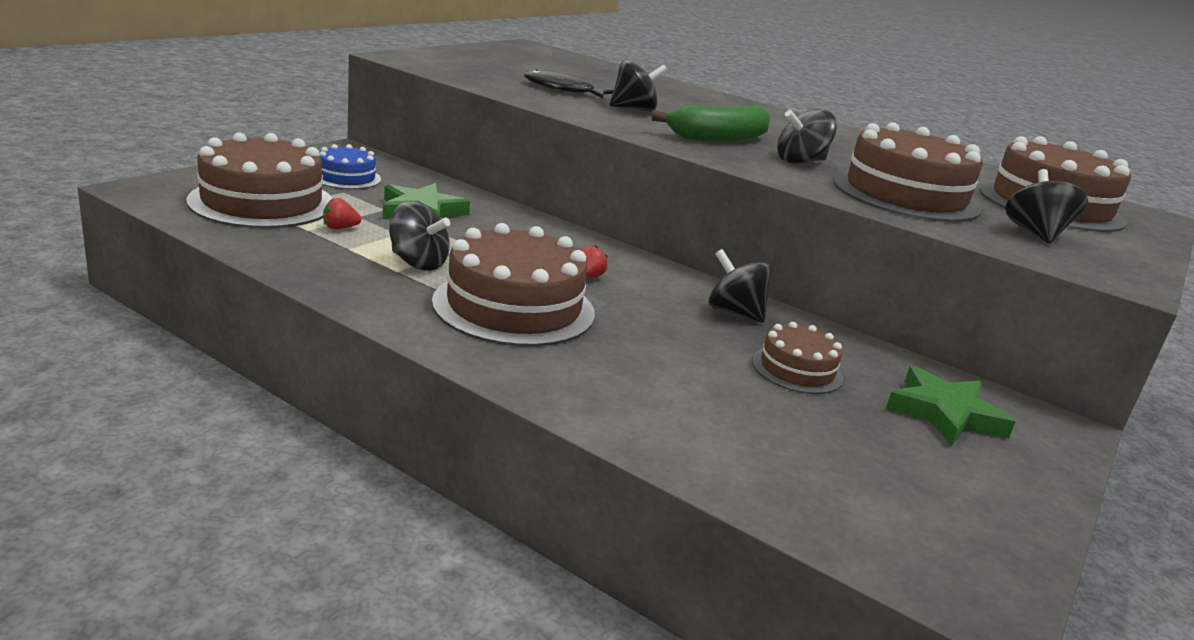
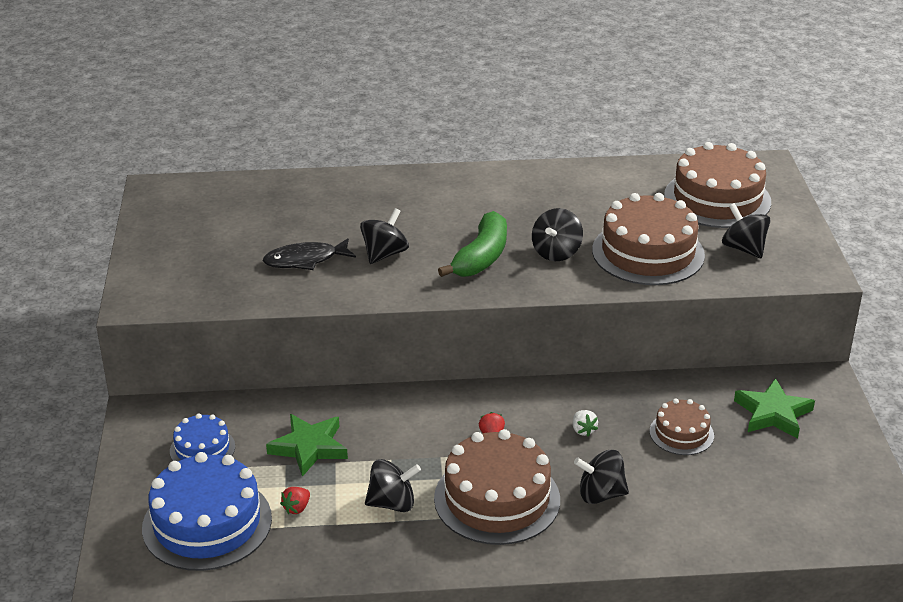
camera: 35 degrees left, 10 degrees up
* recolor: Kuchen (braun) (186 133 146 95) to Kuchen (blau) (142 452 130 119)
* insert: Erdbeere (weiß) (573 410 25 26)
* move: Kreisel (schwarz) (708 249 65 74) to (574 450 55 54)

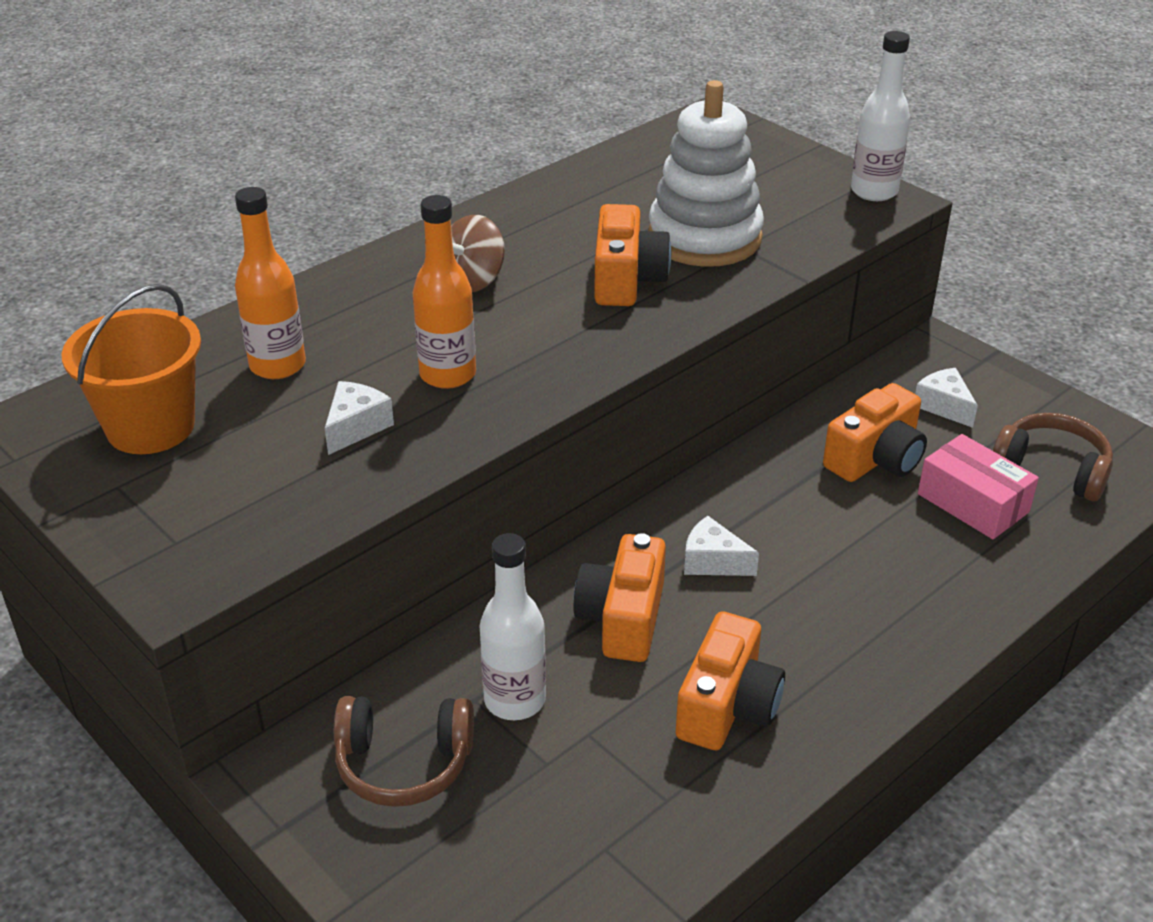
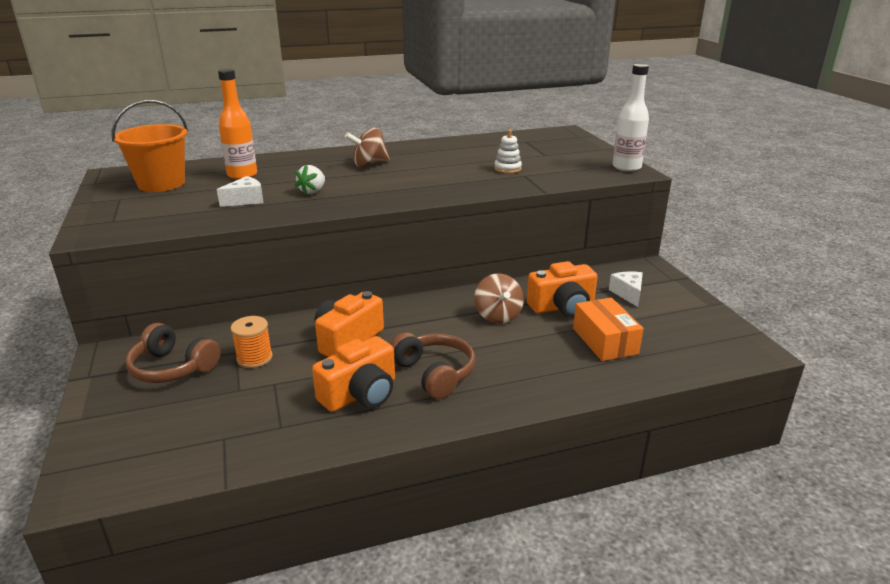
camera: 25 degrees right, 10 degrees down
* replace: Flasche (weiß) (480 533 66 187) to Garnrolle (orange) (231 316 42 52)
* replace: Flasche (orange) (412 195 64 194) to Erdbeere (weiß) (295 165 30 30)
* move: Kopfhörer (braun) (993 413 120 88) to (390 332 85 67)
* insert: Kreisel (braun) (474 274 50 50)
* resize: Stapelspielzeug (weiß) (648 80 116 187) = (494 130 28 43) x0.41
* recolor: Schachtel (rosa) (918 434 121 105) to Schachtel (orange) (573 298 71 63)
* delete: Kamera (orange) (594 204 77 102)
* delete: Käse (weiß) (684 516 75 60)

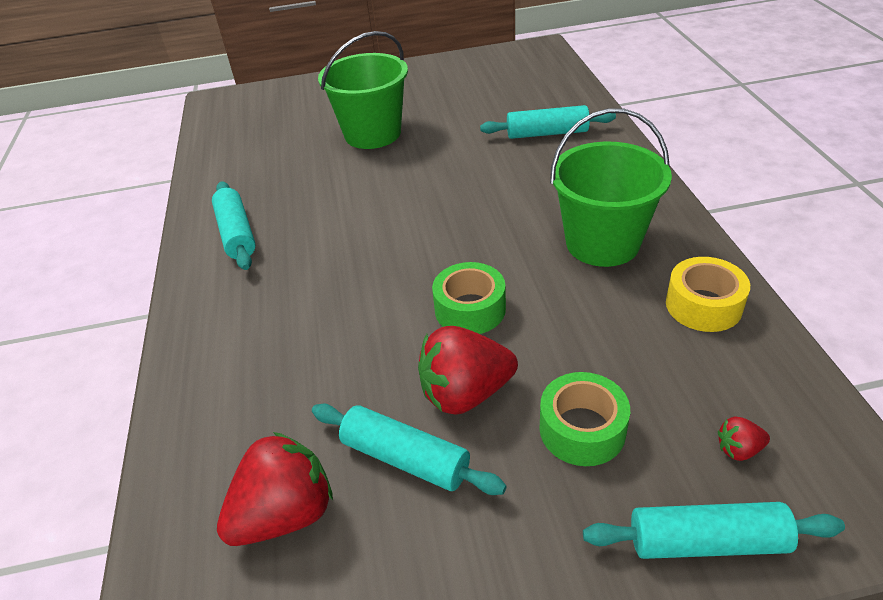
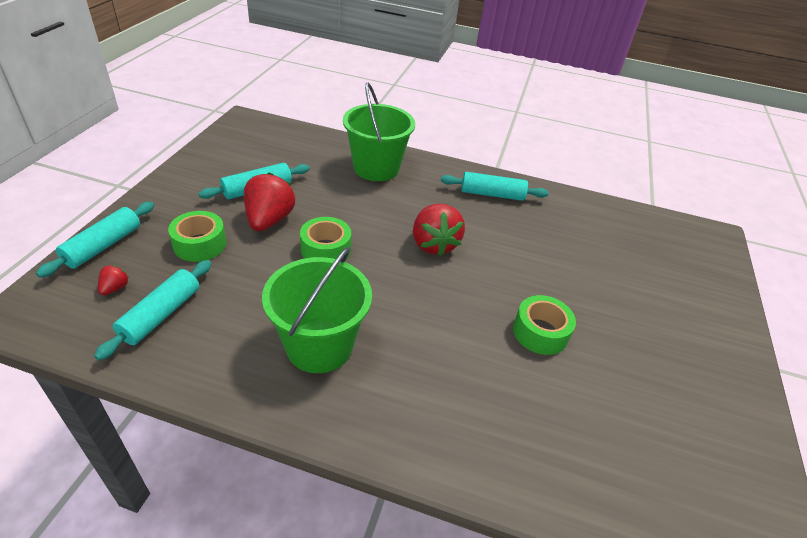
camera: 110 degrees right, 0 degrees up
* move: Nudelholz (türkis) (480 105 136 34) to (94 260 117 100)
* move: Eimer (grün) (318 31 90 118) to (343 82 72 99)
* move: Erdbeere (rot) (217 432 116 114) to (413 204 52 52)
* insert: Klebeband (grün) (513 295 63 60)
* delete: Klebeband (gelb) (666 257 84 75)

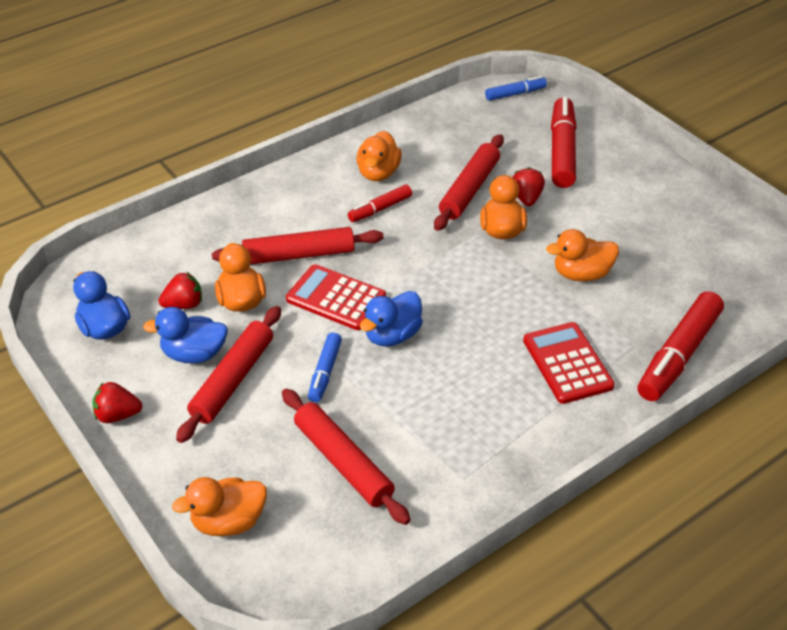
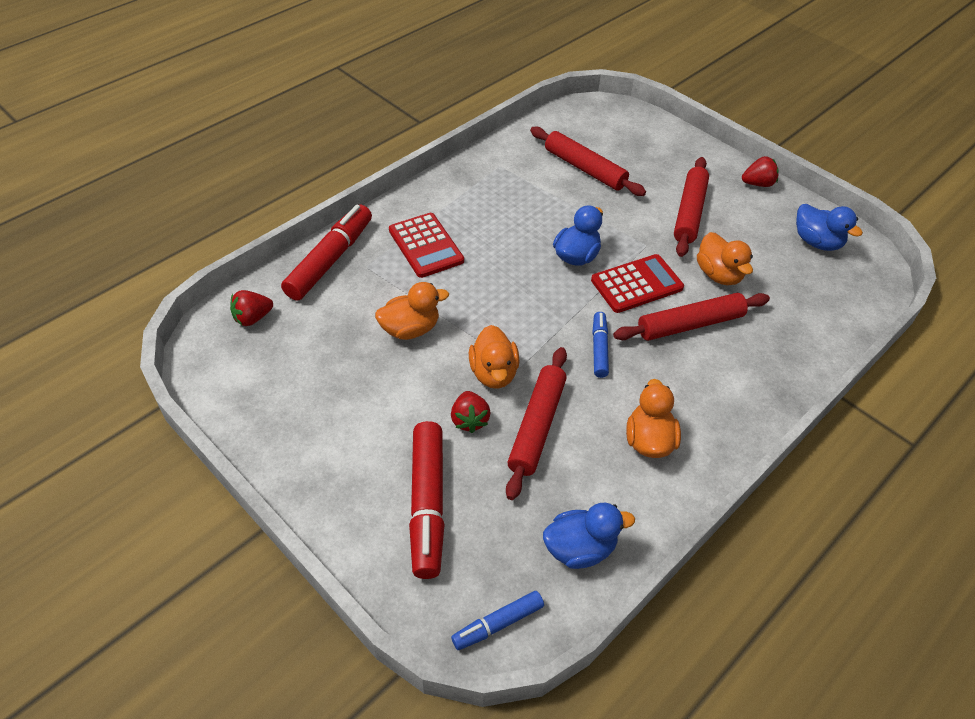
camera: 170 degrees right, 5 degrees up
* move: Erdbeere (rot) (159 272 43 37) to (230 290 43 36)
* move: Ente (blau) (143 307 85 56) to (543 503 92 66)
* rotate: Taschenrechner (rot) (286 264 100 66) = (591 254 93 59) 45 degrees counterclockwise
* move: Filzstift (blau) (308 333 34 69) to (592 312 17 66)
* delete: Ente (orange) (172 477 95 59)
* delete: Filzstift (rot) (348 185 64 37)

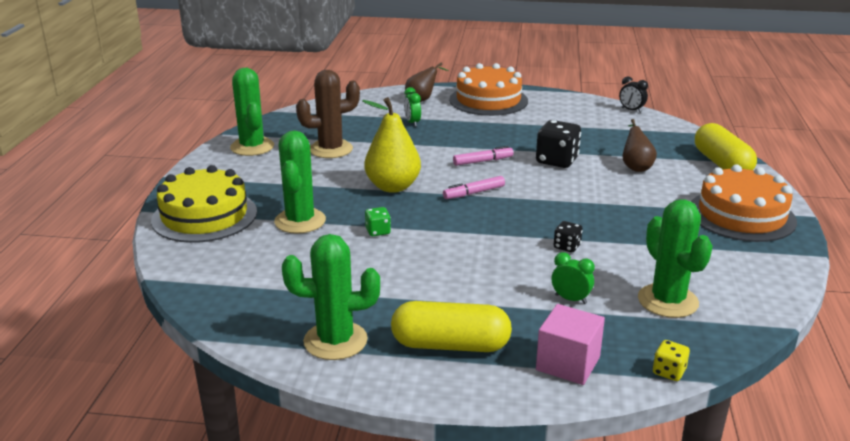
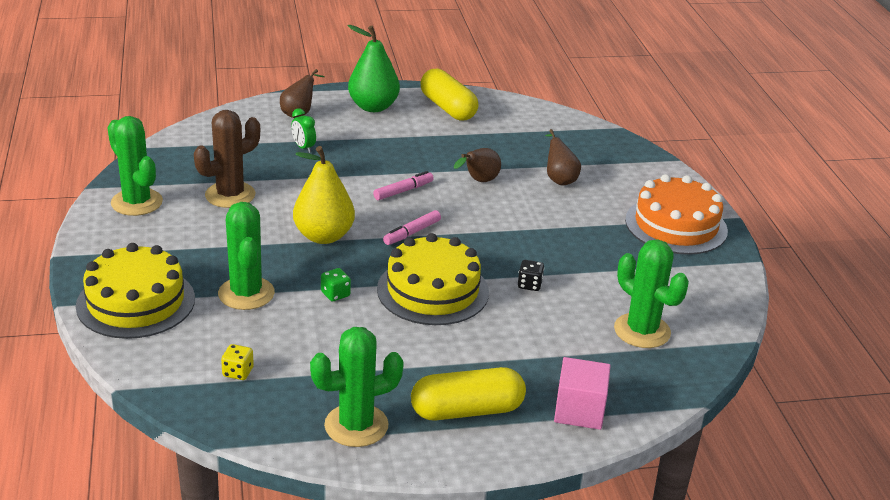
camera: 20 degrees left, 5 degrees up
* move: Spielwürfel (gelb) (653 340 37 41) to (221 344 33 36)
* replace: Kuchen (orange) (449 63 79 53) to Birne (grün) (347 25 53 87)
* insert: Kuchen (gelb) (377 233 112 92)
* move: Kapsel (gelb) (695 123 62 47) to (420 68 58 53)
* replace: Spielwürfel (schwarz) (536 120 45 48) to Birne (braun) (454 148 47 34)
* delete: Wecker (grün) (552 252 43 52)
* delete: Wecker (schwarz) (619 76 29 37)

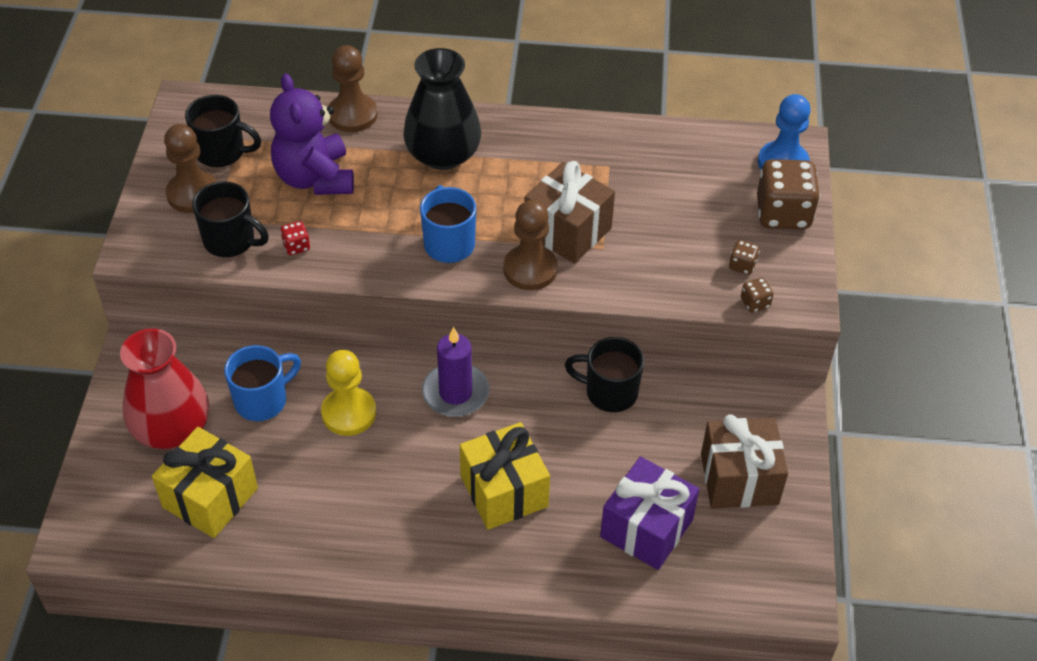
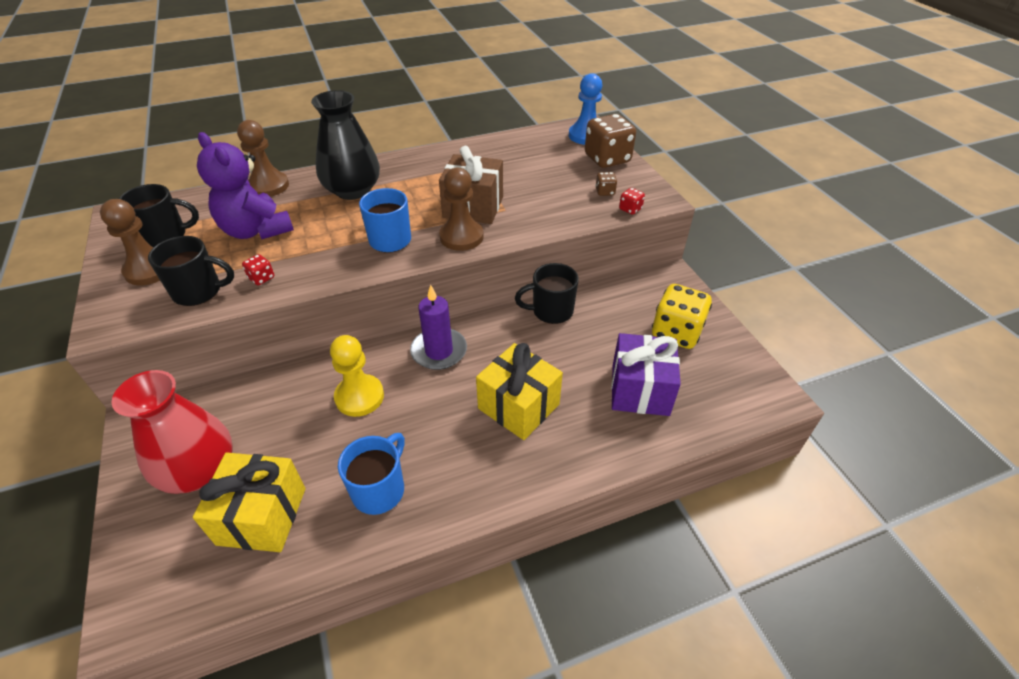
camera: 25 degrees left, 5 degrees down
* move: Tasse (blau) (224 345 77 76) to (338 433 67 82)
* recolor: Spielwürfel (braun) (741 278 33 35) to Spielwürfel (rot) (619 188 26 27)
* replace: Geschenk (braun) (701 414 87 95) to Spielwürfel (gelb) (652 284 60 65)

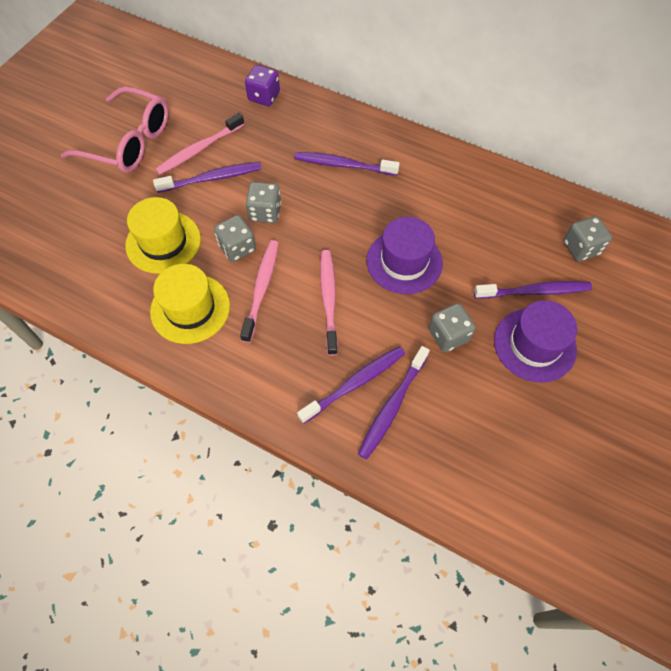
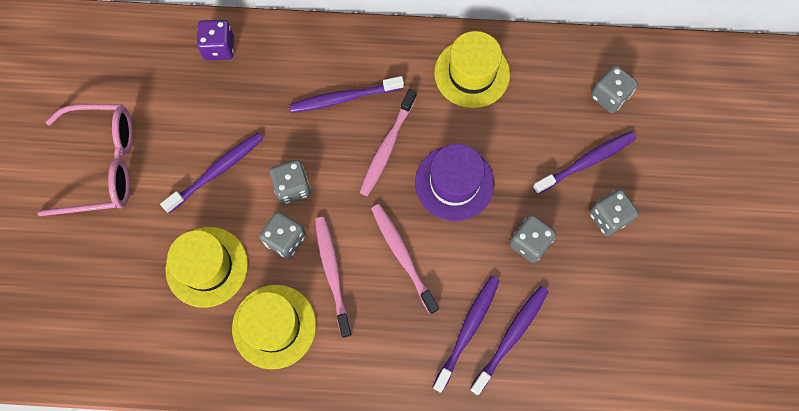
camera: 25 degrees left, 10 degrees up
* move: Zahnbürste (rosa) (155 113 90 62) to (359 89 58 107)
* insert: Hut (gelb) (434 31 76 77)
* rotate: Zahnbürste (lila) (358 346 72 113) = (470 286 79 109) 150 degrees counterclockwise
* replace: Hut (lila) (494 300 83 83) to Spielwürfel (grau) (589 189 50 47)

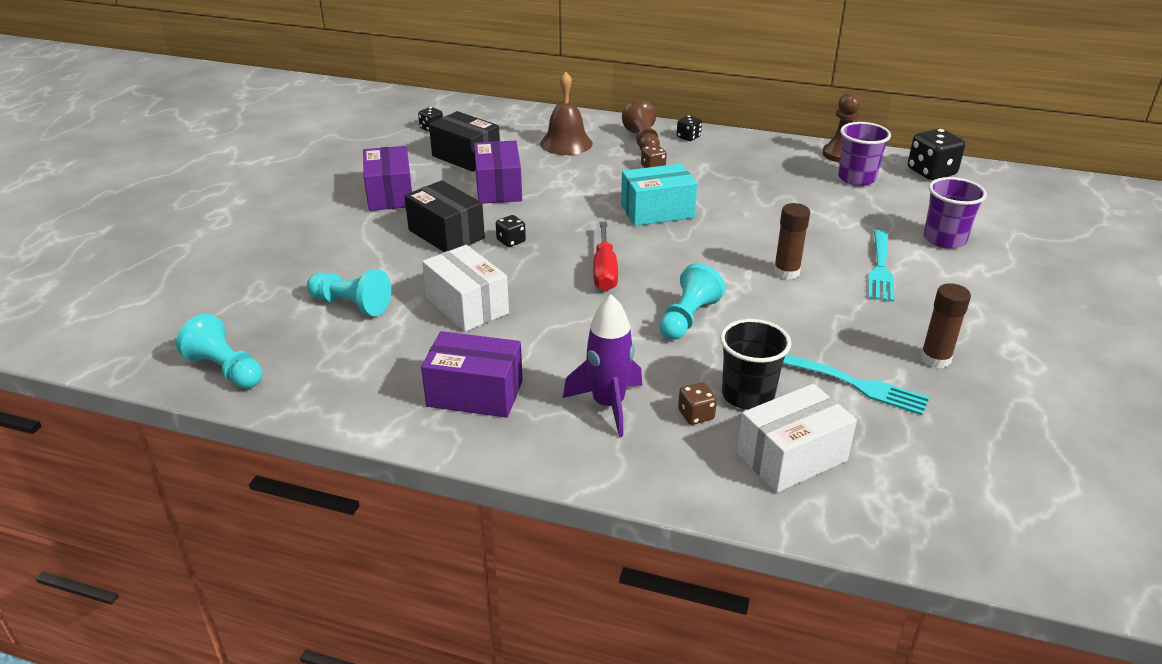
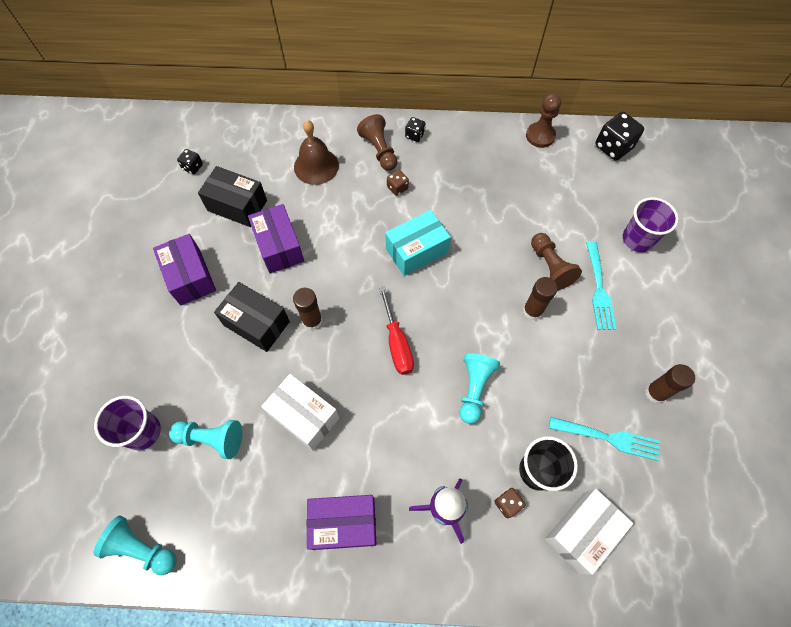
camera: 15 degrees left, 30 degrees up
* move: Becher (lila) (838 122 53 64) to (94 396 67 54)
* replace: Spielwürfel (schwarz) (496 215 30 32) to Klebestift (braun) (293 288 30 42)
* insert: Bauer (braun) (531 233 51 57)

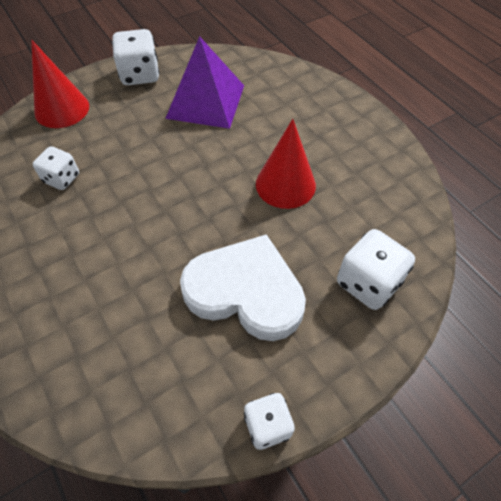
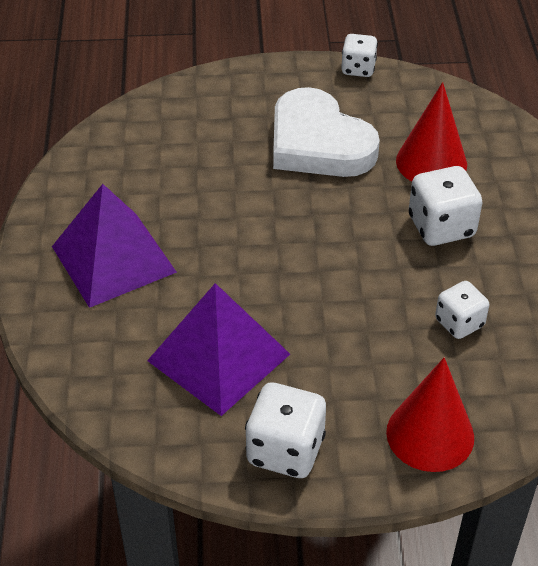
camera: 150 degrees left, 10 degrees down
* insert: Pyramide (lila) (52 184 125 124)
* move: Kegel (rot) (256 119 60 90) to (396 82 71 99)
* move: Spielwürfel (weiß) (337 229 78 81) to (409 166 73 80)

